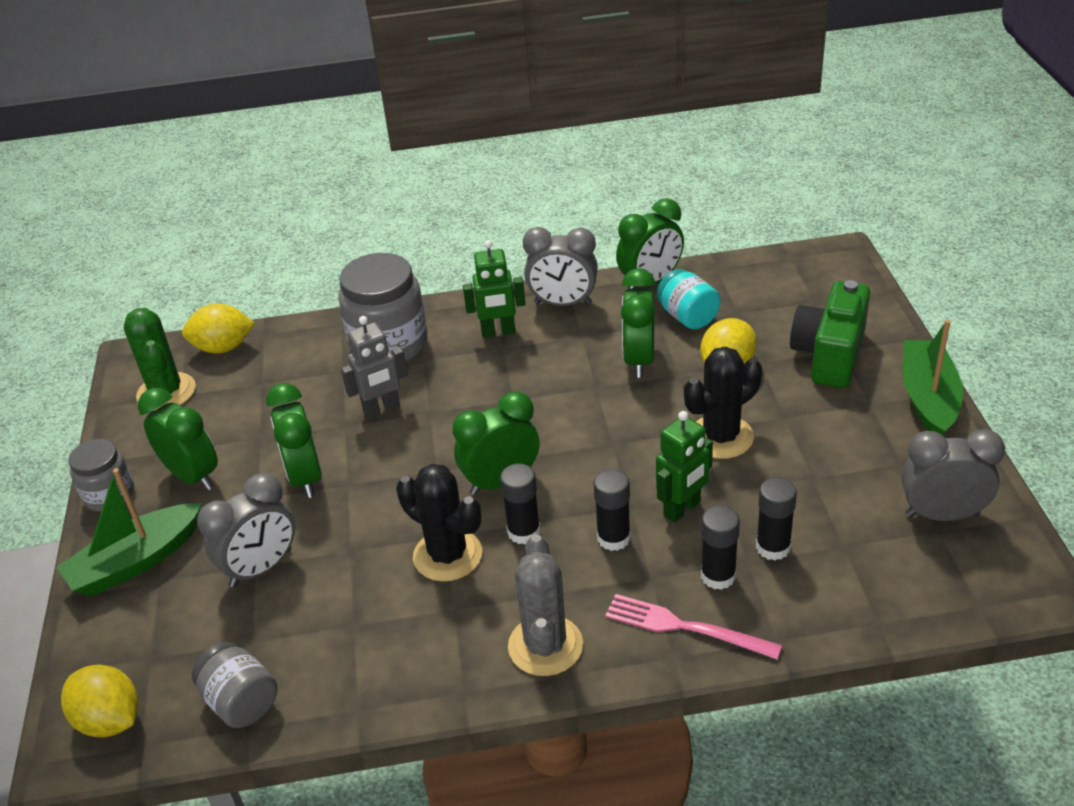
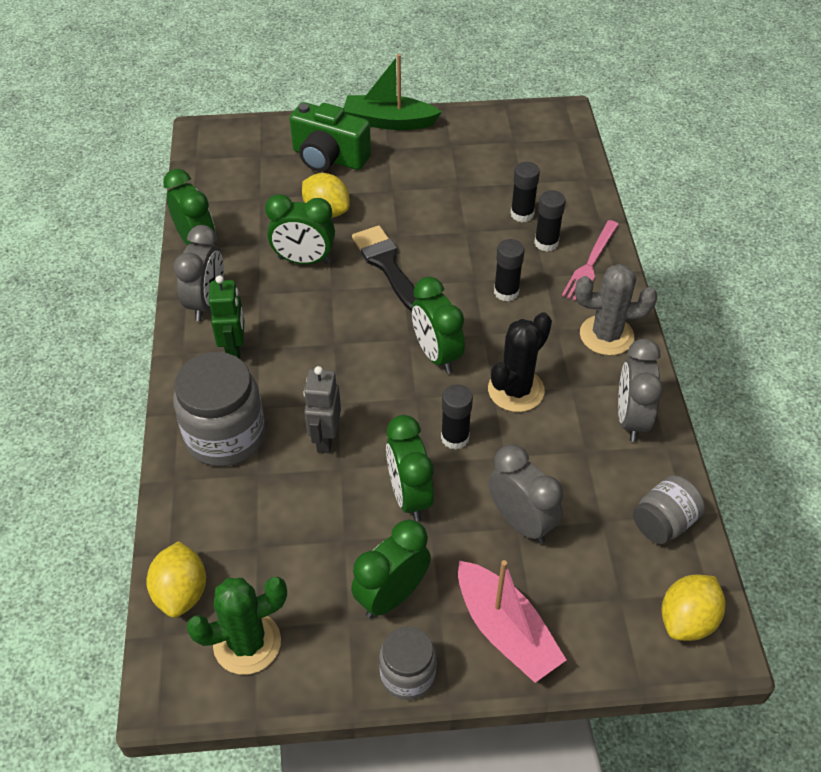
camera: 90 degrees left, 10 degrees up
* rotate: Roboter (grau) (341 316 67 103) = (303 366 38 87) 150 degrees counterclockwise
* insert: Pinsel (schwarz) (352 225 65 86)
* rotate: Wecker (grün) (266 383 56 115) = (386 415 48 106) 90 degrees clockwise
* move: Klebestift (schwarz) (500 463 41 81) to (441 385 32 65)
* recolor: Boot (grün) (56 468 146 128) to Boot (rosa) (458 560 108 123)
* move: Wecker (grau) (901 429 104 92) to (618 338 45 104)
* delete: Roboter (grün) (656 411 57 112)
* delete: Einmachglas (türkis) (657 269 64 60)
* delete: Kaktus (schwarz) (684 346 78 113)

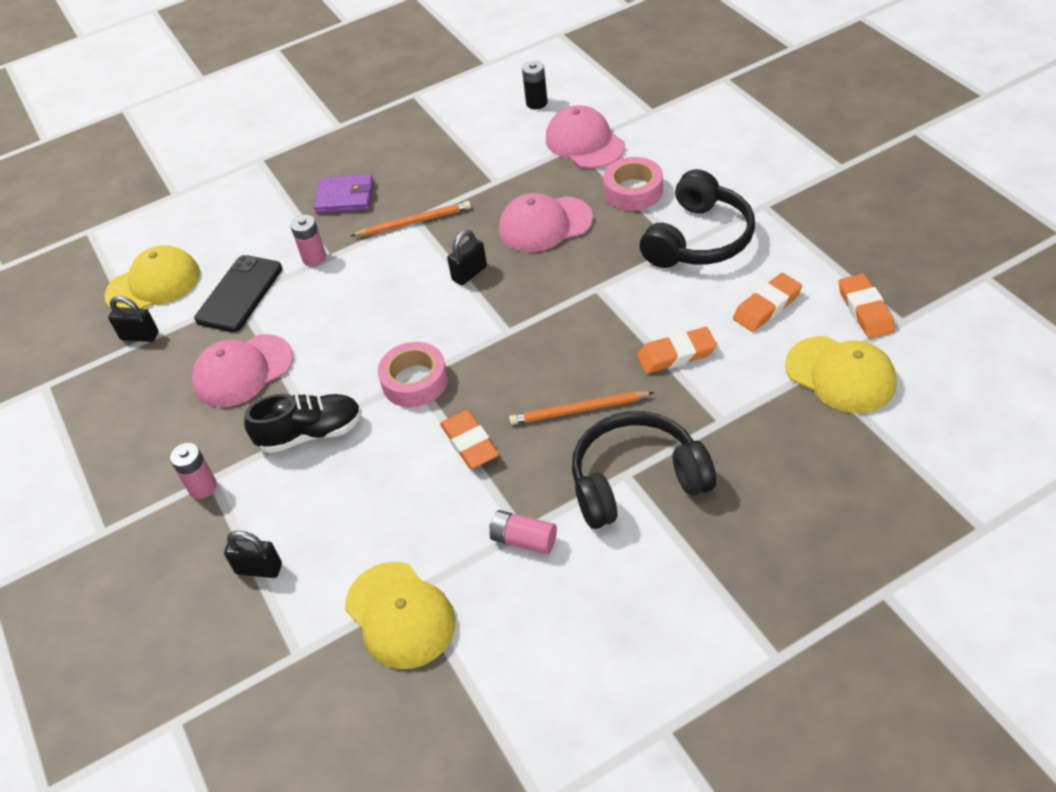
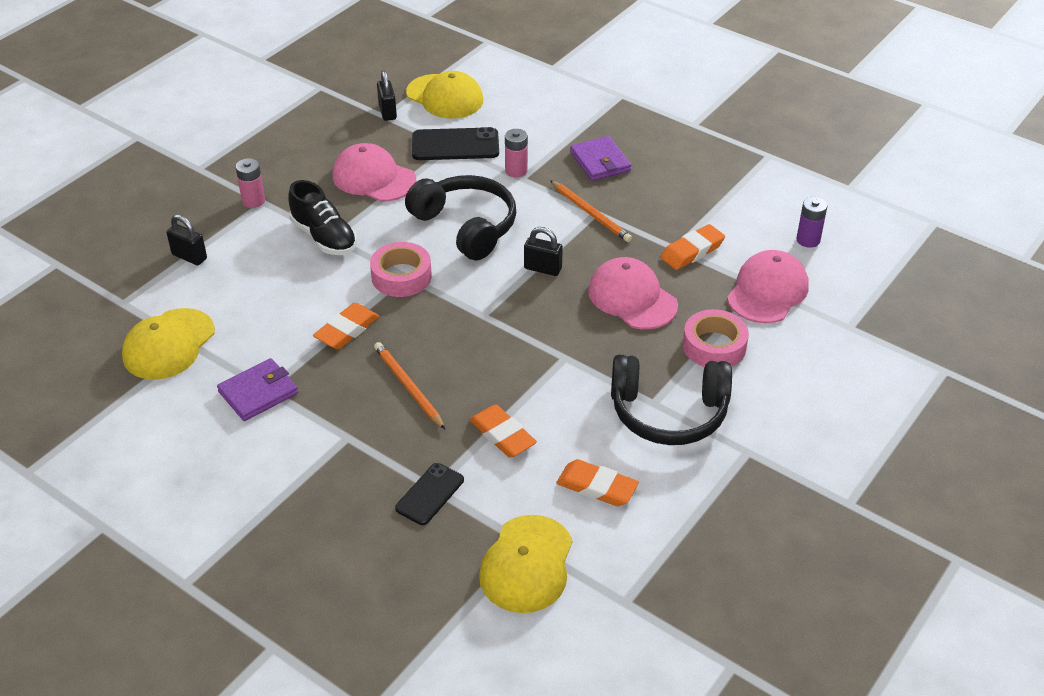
camera: 60 degrees right, 5 degrees down
* rotate: Vorhängeschloss (schwarz) (224 531 58 47) = (166 214 41 51) 45 degrees counterclockwise
* replace: Batterie (rosa) (489 510 68 44) to Geldbörse (lila) (217 358 81 63)
* insert: Handy (schwarz) (395 463 69 62)
* move: Kopfhörer (schwarz) (572 411 144 118) to (405 175 111 85)
* move: Radiergummi (orange) (839 274 56 65) to (661 224 64 46)
* recolor: Batterie (schwarz) (522 61 26 48) to Batterie (lila) (796 197 32 51)

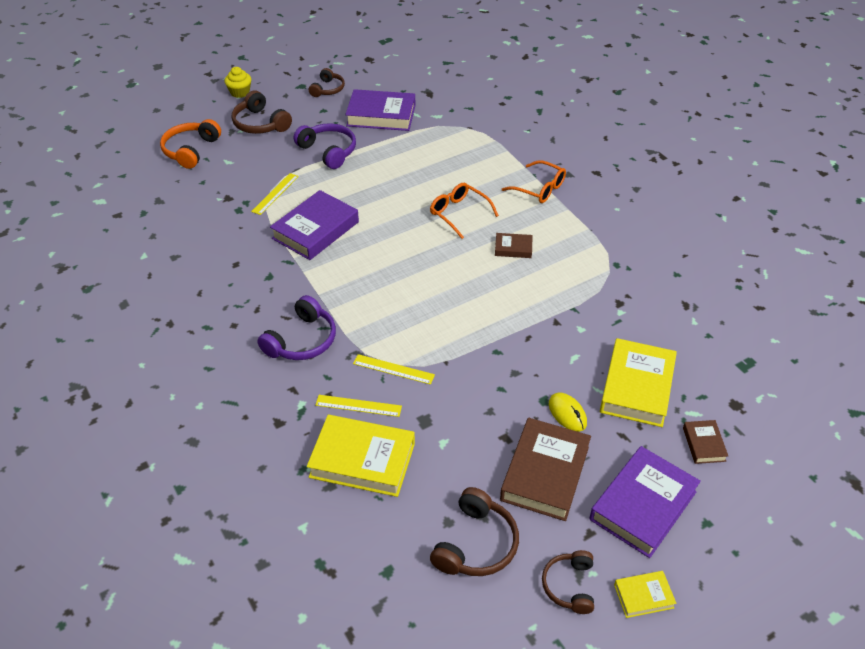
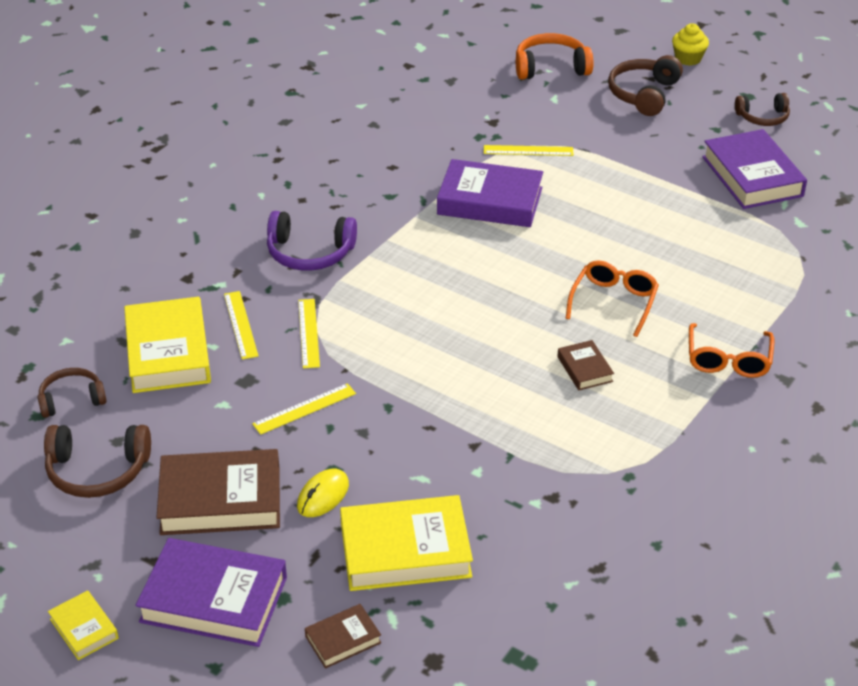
camera: 65 degrees right, 5 degrees down
* move: Kopfhörer (braun) (542 550 52 64) to (38 368 68 50)
* insert: Lineal (gelb) (252 383 104 52)
* delete: Kopfhörer (lila) (294 123 62 46)

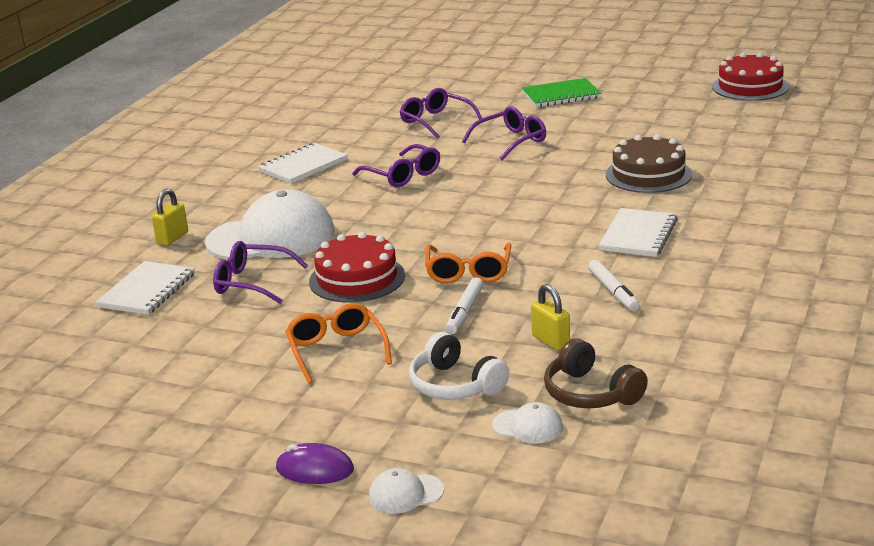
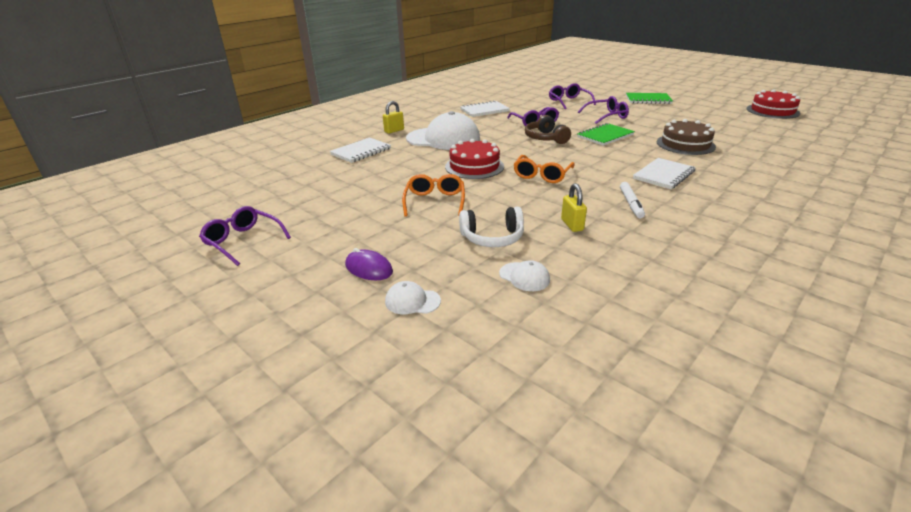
camera: 20 degrees right, 5 degrees up
* move: Brille (lila) (213 241 95 63) to (199 206 92 60)
* rotate: Kopfhörer (weiß) (409 332 100 68) = (459 207 65 40) 75 degrees counterclockwise
* move: Kopfhörer (braun) (544 339 104 69) to (525 115 46 29)
* insert: Notizbuch (grün) (577 123 58 23)
* delete: Filzstift (weiß) (446 277 37 57)

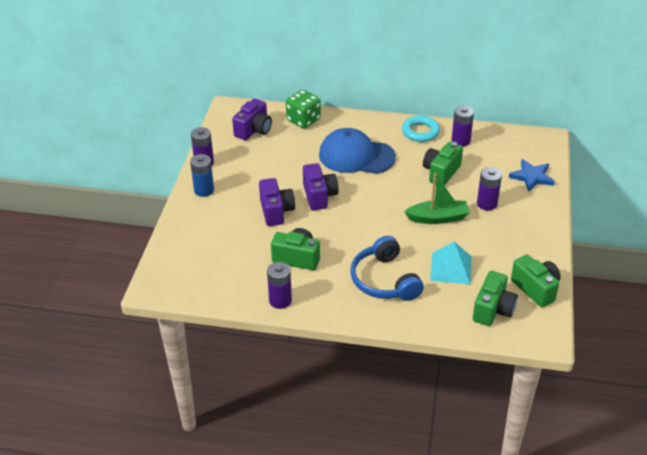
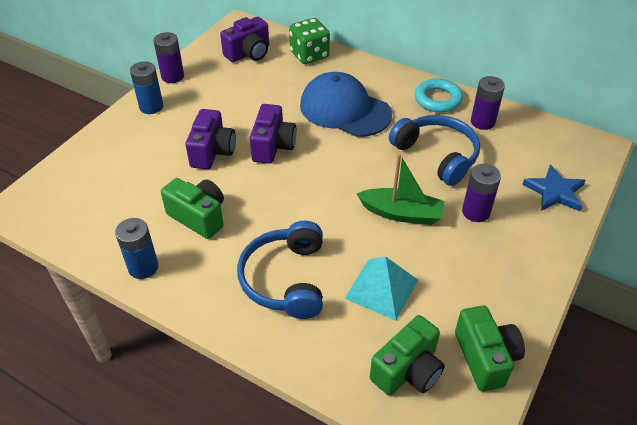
camera: 20 degrees right, 5 degrees up
* recolor: Batterie (lila) (267 262 25 47) to Batterie (blau) (115 218 43 61)
* replace: Kamera (grün) (423 142 40 44) to Kopfhörer (blau) (389 115 91 71)

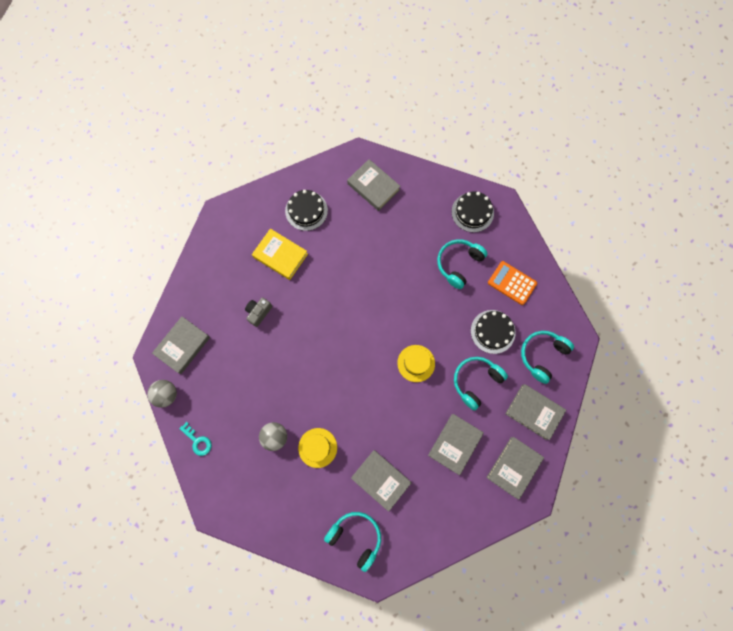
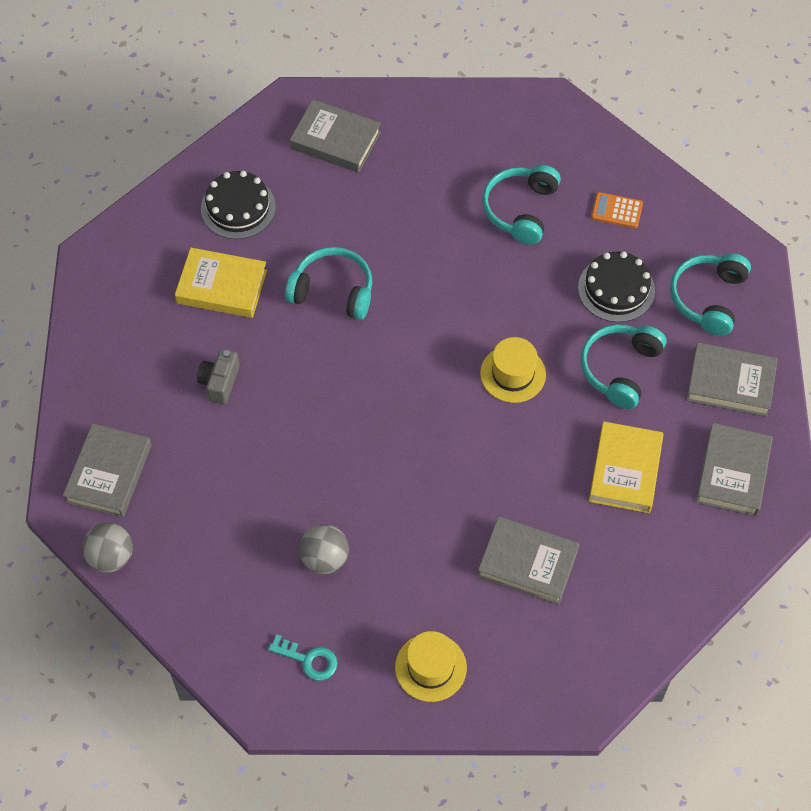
camera: 20 degrees left, 15 degrees down
* move: Schlüssel (türkis) (179 422 33 34) to (268 634 70 47)
* move: Kopfhörer (türkis) (324 512 57 60) to (285 247 87 73)
* move: Hut (gelb) (298 428 39 40) to (395 631 72 71)
* recolor: Buch (grau) (428 414 56 61) to Buch (gelb) (589 421 75 92)
* resize: Taschenrechner (orange) (488 261 49 44) = (591 192 52 36) x0.66
* delete: Kuchen (schwarz) (452 191 42 41)

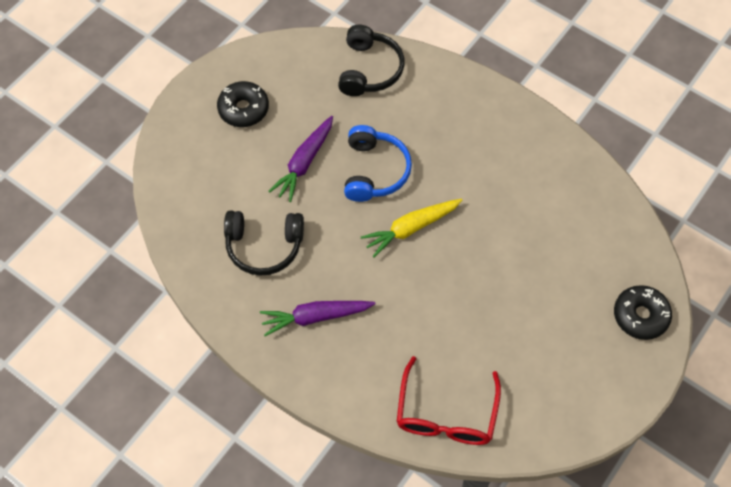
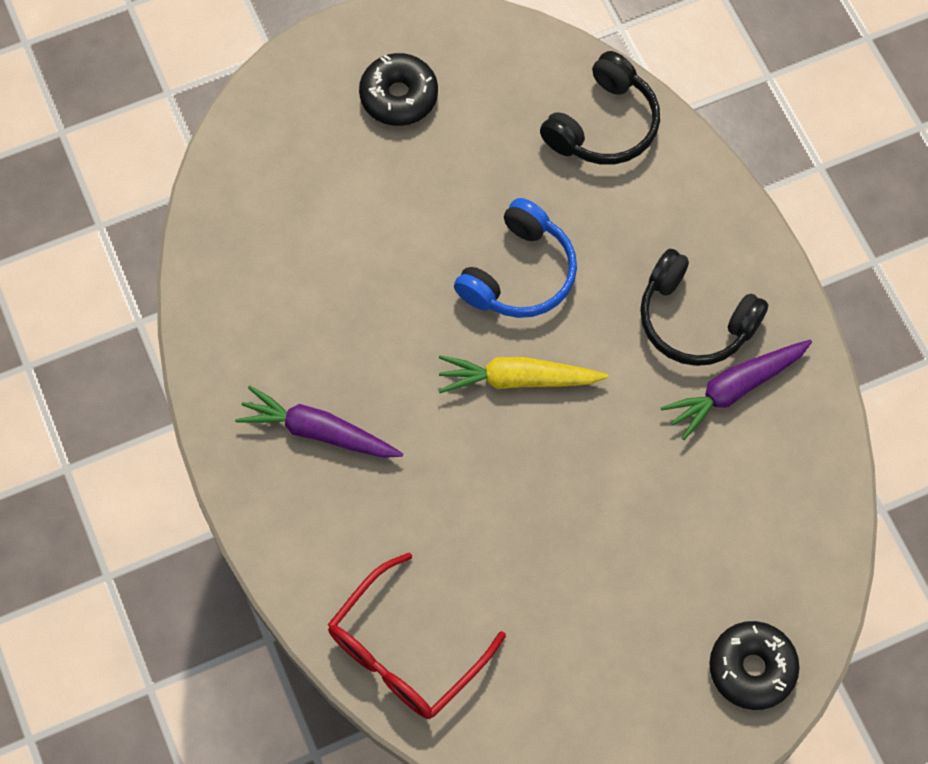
camera: 30 degrees right, 5 degrees up
* move: Kopfhörer (schwarz) (224 210 80 66) to (640 249 129 117)
* move: Karotte (lila) (268 116 65 86) to (661 340 151 100)

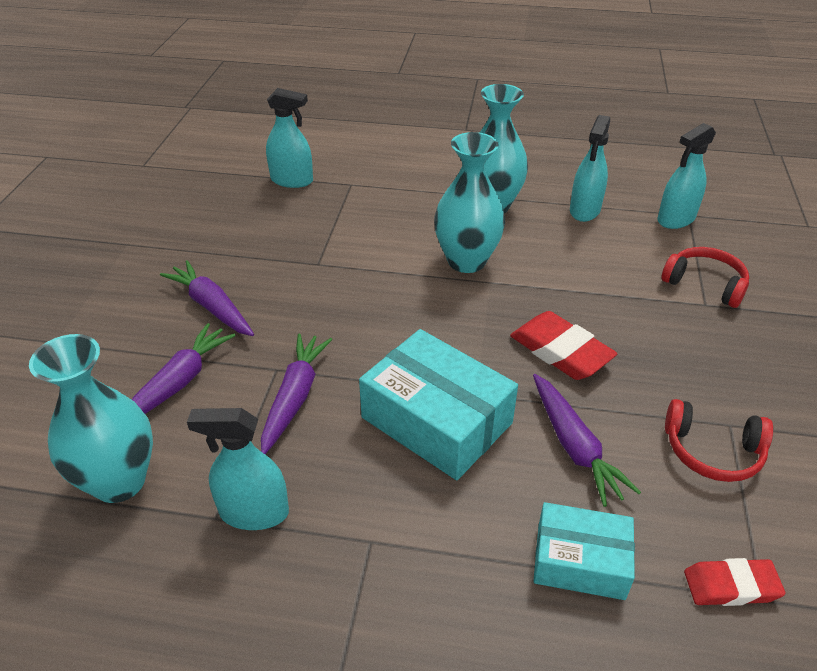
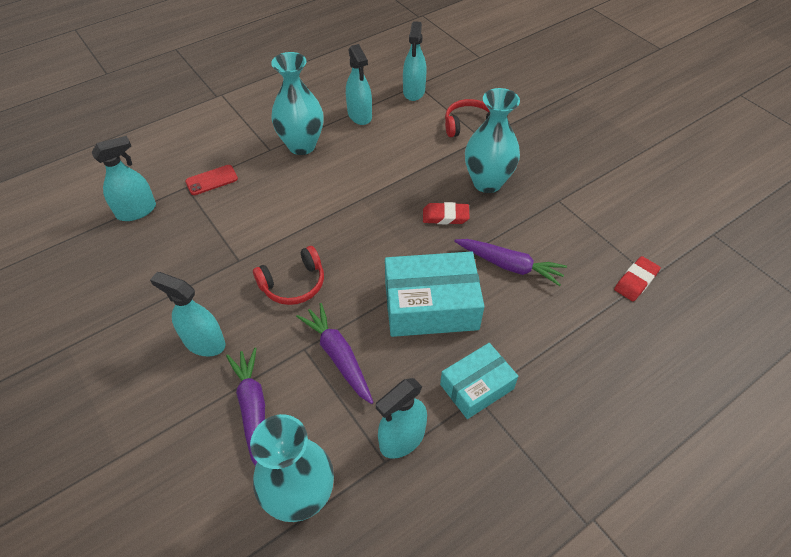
camera: 45 degrees left, 10 degrees up
* replace: Karotte (lila) (160 260 94 76) to Sprühflasche (türkis) (150 272 76 85)
* insert: Handy (rot) (185 165 53 30)
* move: Kopfhörer (rot) (665 399 108 83) to (253 246 71 59)
* resize: Radiergummi (rot) (510 311 107 69) = (423 202 47 23) x0.65
* move: Schachtel (türkis) (533 502 102 98) to (440 343 78 76)
* move: Vase (türkis) (434 132 71 141) to (465 88 55 105)

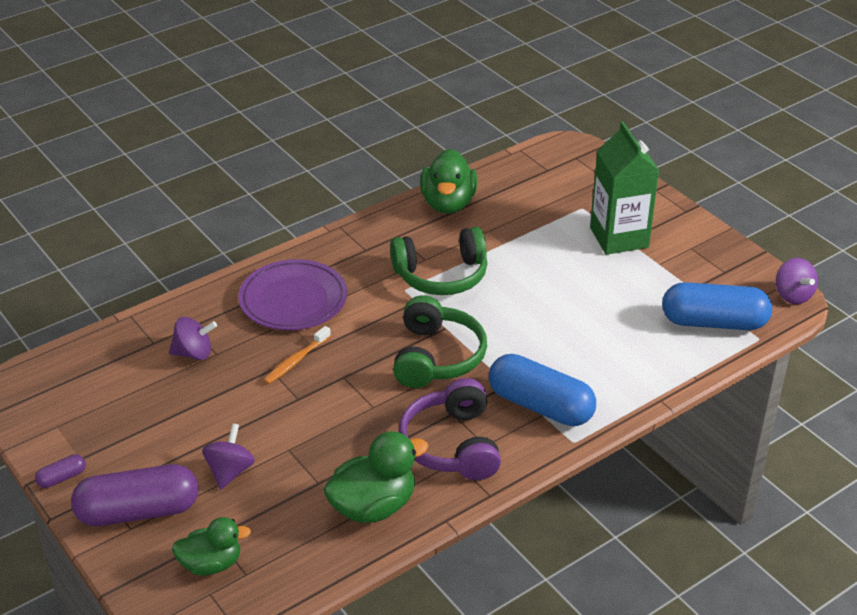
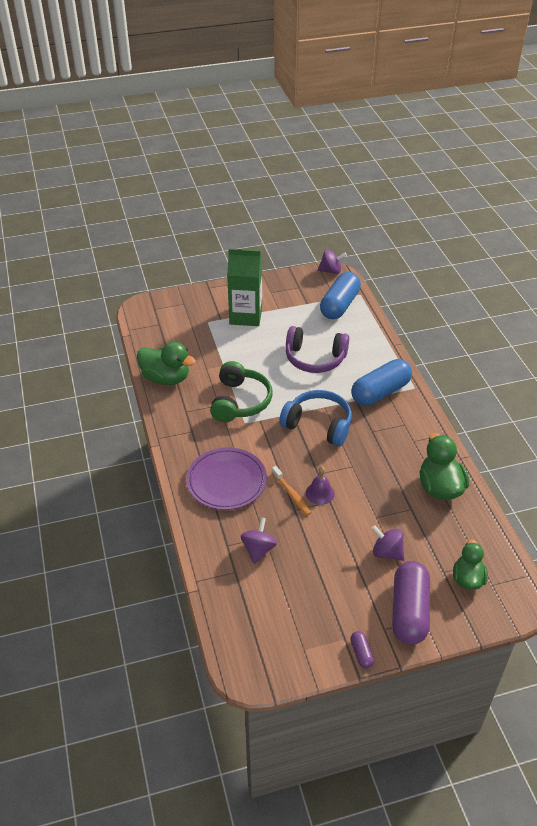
camera: 70 degrees left, 5 degrees up
* recolor: Kopfhörer (grün) (393 295 94 93) to Kopfhörer (blau) (279 390 73 56)
* move: Kopfhörer (lila) (399 378 102 102) to (286 326 63 47)
* insert: Glocke (lila) (306 467 29 38)

